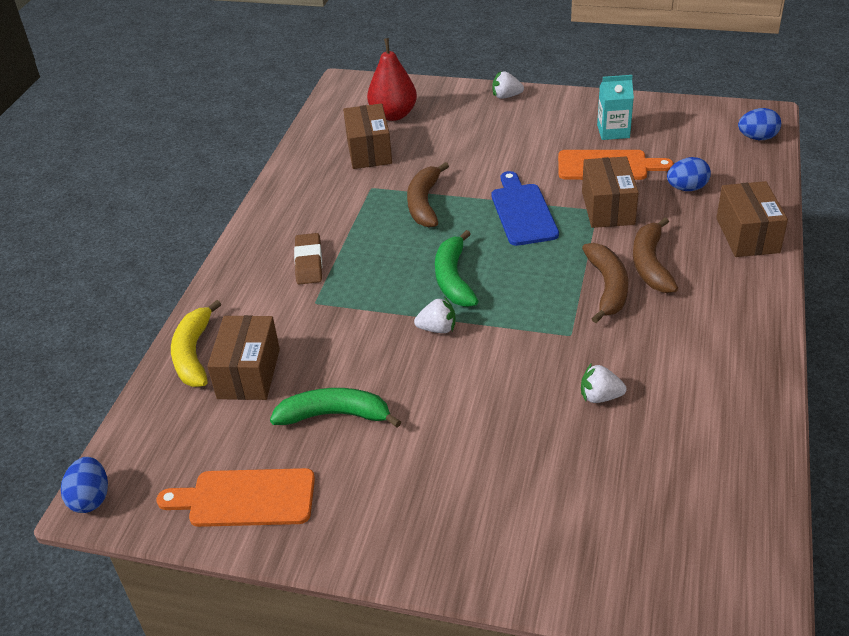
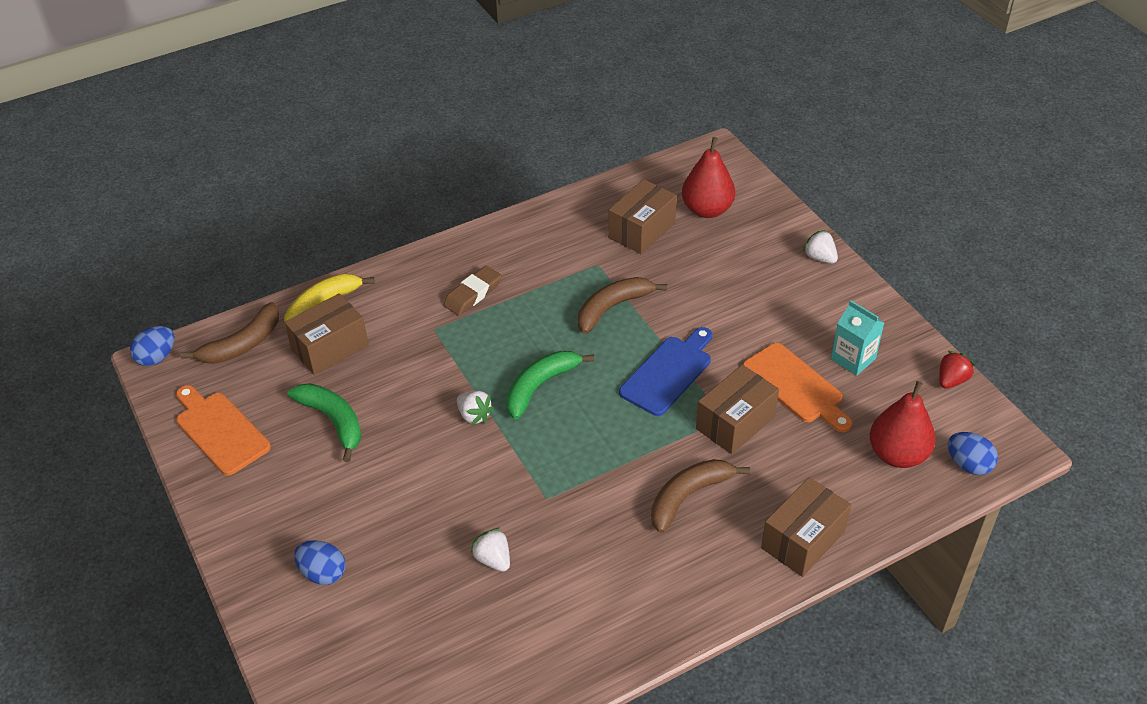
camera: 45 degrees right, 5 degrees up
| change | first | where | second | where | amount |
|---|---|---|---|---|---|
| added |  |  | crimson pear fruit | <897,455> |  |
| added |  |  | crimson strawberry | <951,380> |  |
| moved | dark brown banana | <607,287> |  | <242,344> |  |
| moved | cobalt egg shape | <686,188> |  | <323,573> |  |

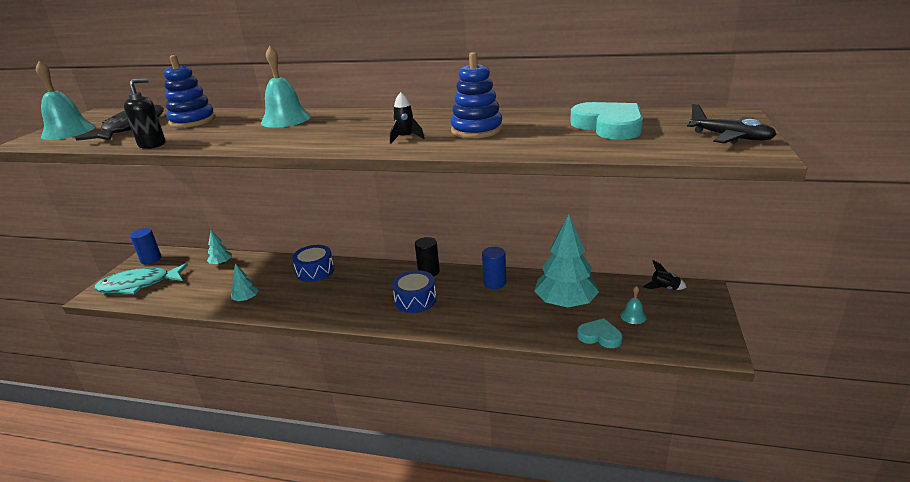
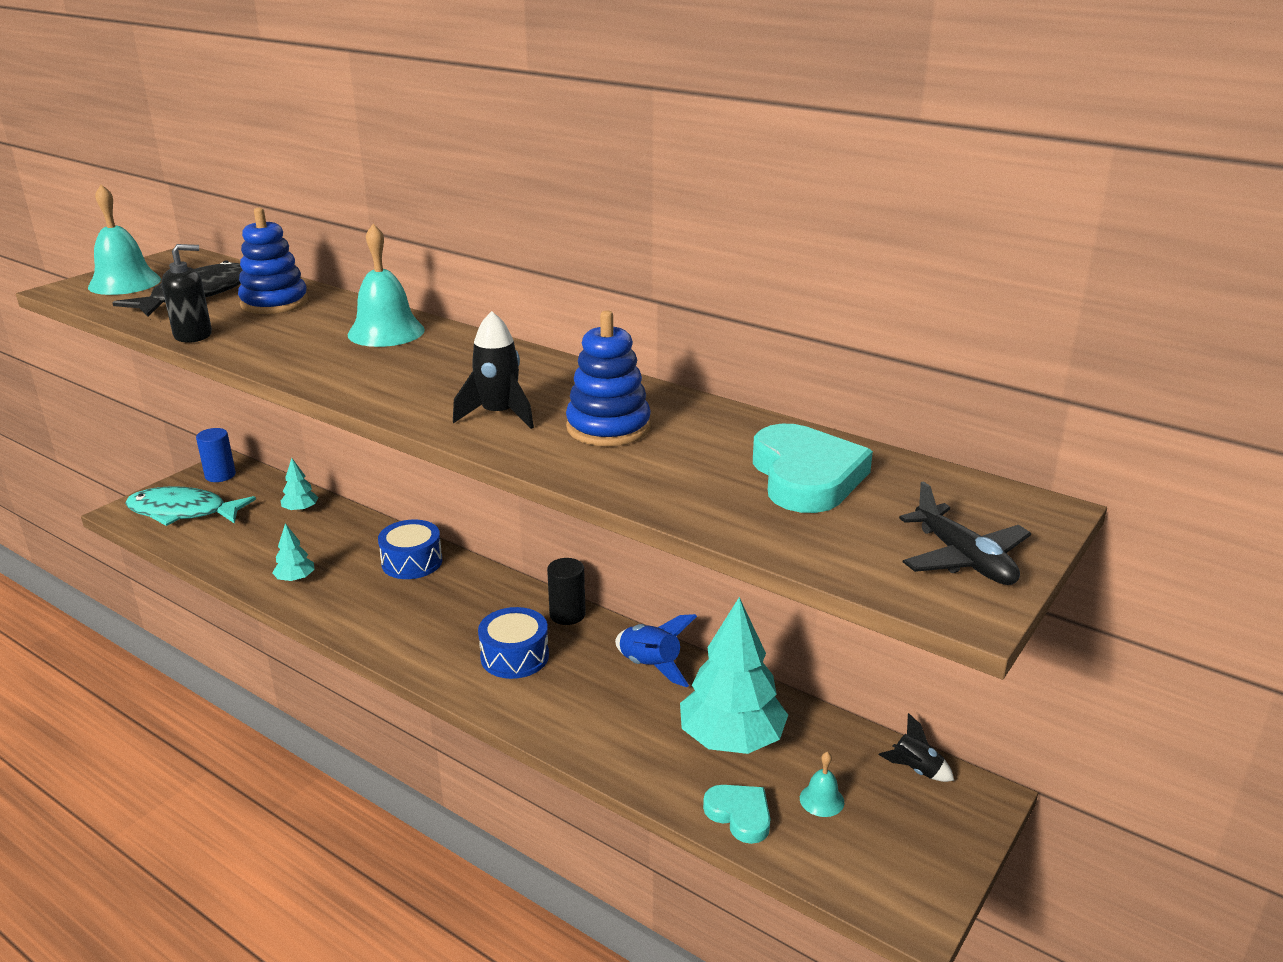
camera: 20 degrees right, 0 degrees up
| change | first | where | second | where | amount |
|---|---|---|---|---|---|
| replaced | cobalt cylinder | <494,283> | cobalt spaceship | <650,666> |  |
| resized | jet-black spaceship | <405,138> |  | <498,415> | x1.51 |

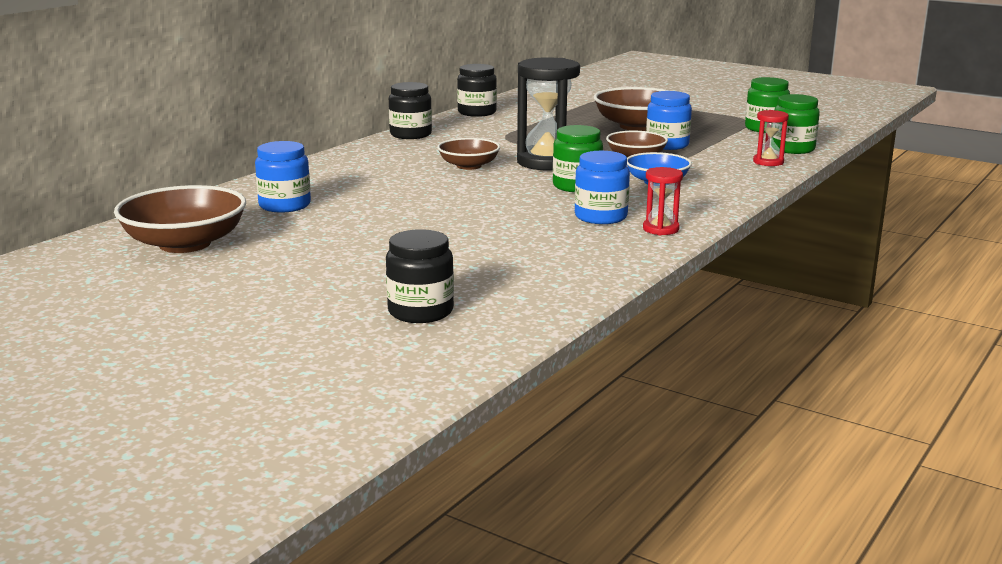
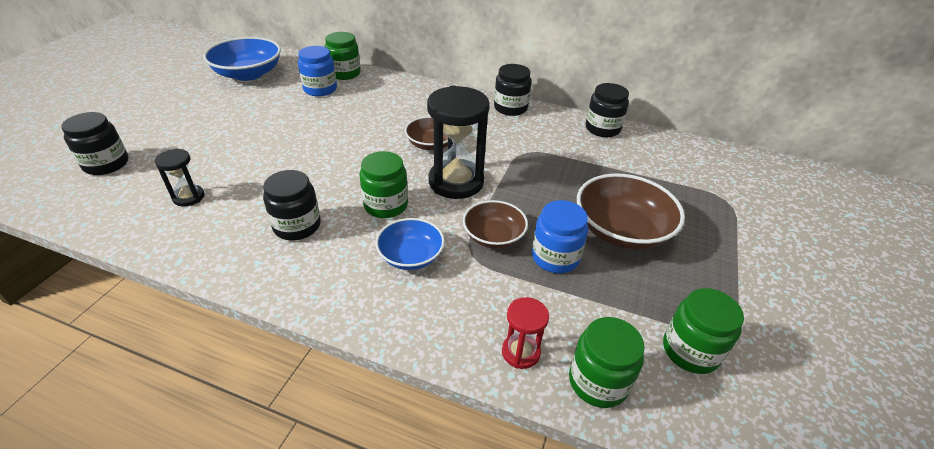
camera: 75 degrees right, 20 degrees up
| change | first | where | second | where | amount |
|---|---|---|---|---|---|
| removed | crimson hourglass | <660,229> |  |  |  |
| added |  |  | jet-black hourglass | <189,197> |  |
| added |  |  | green jar | <344,73> |  |
| recoloured | dark brown deep dish | <185,244> | cobalt deep dish | <248,74> |  |
| recoloured | cobalt jar | <600,217> | jet-black jar | <297,226> |  |

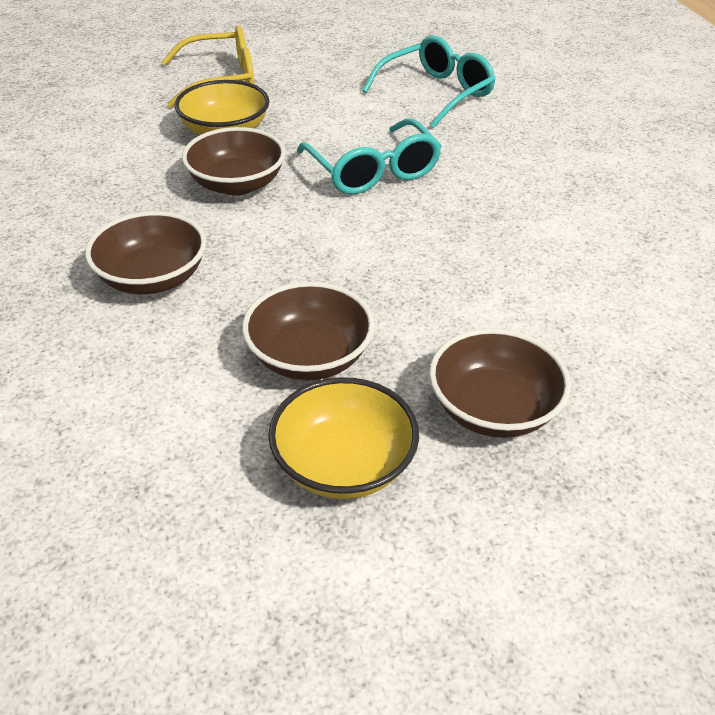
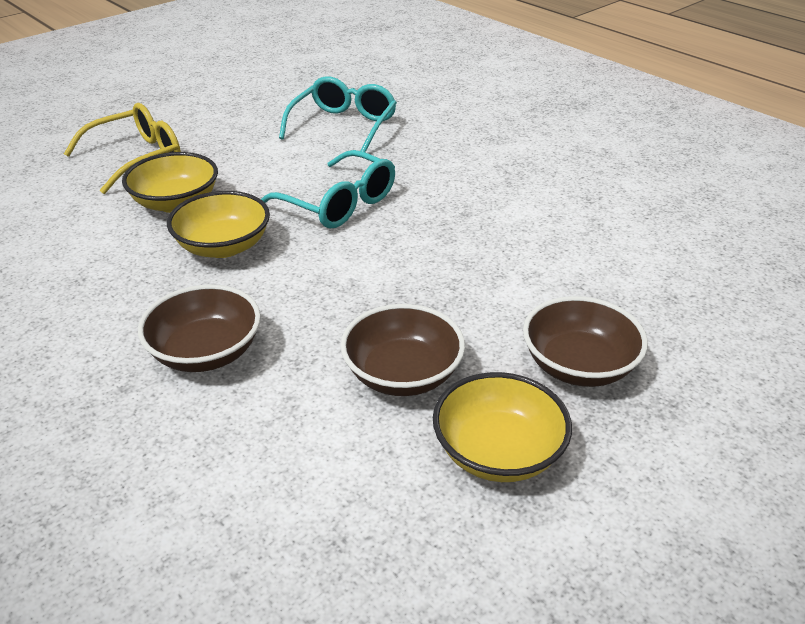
camera: 25 degrees left, 5 degrees down
| change | first | where | second | where | amount |
|---|---|---|---|---|---|
| recoloured | dark brown deep dish | <237,184> | golden deep dish | <223,246> |  |

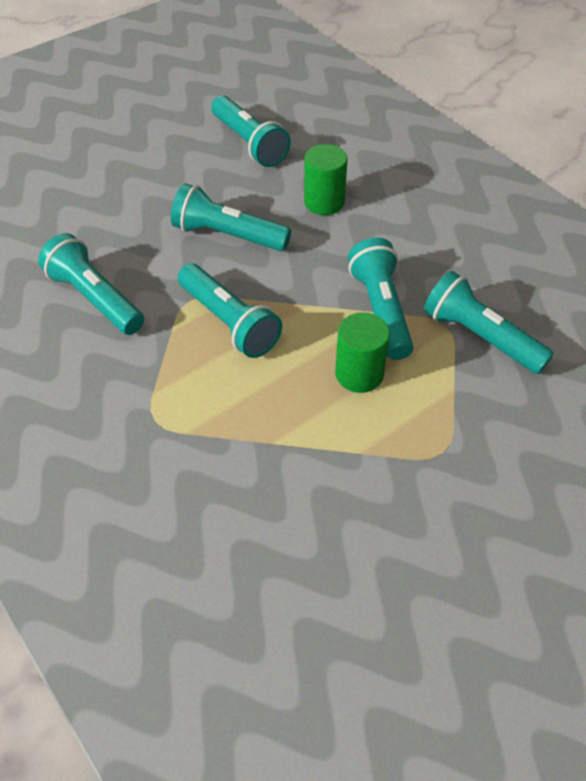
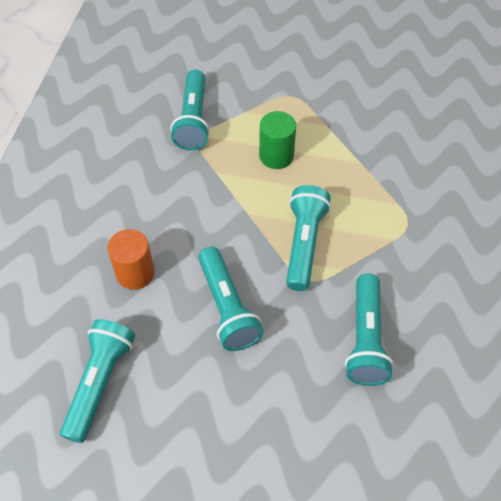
camera: 130 degrees left, 5 degrees up
| change | first | where | second | where | amount |
|---|---|---|---|---|---|
| removed | teal flashlight | <380,310> |  |  |  |
| recoloured | green cylinder | <324,202> | bright orange cylinder | <135,273> |  |

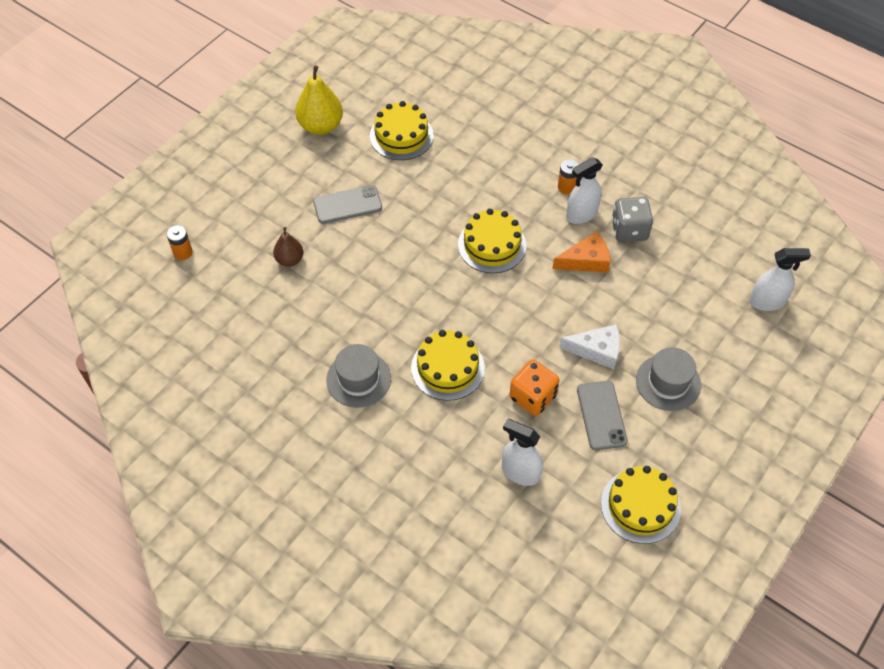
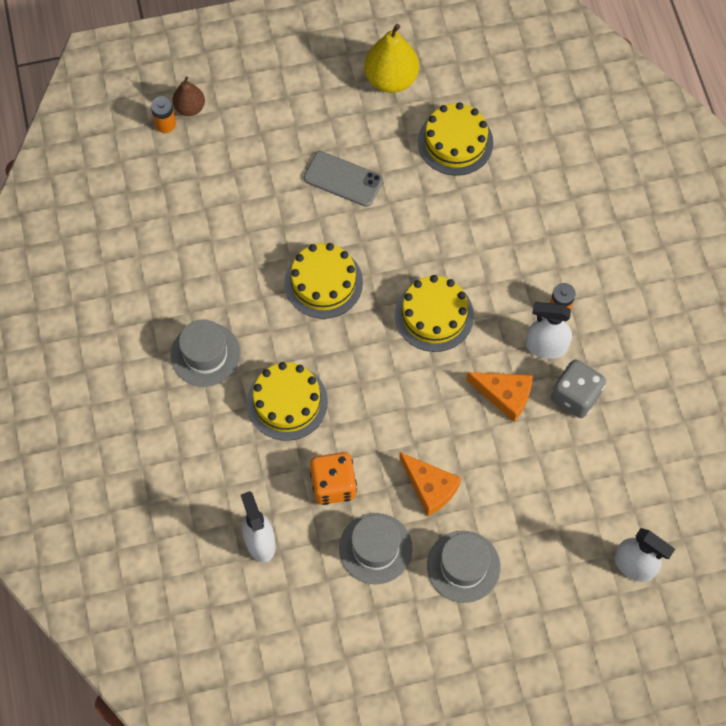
camera: 40 degrees right, 10 degrees up
| change | first | where | second | where | amount |
|---|---|---|---|---|---|
| moved | dark brown pear fruit | <289,260> |  | <190,108> |  |
| moved | golden cake | <640,506> |  | <323,282> |  |
| replaced | ash-grey smartphone | <601,415> | ash-grey hat | <375,548> |  |
| recoloured | pure white piece of cheese | <597,350> | bright orange piece of cheese | <430,487> |  |

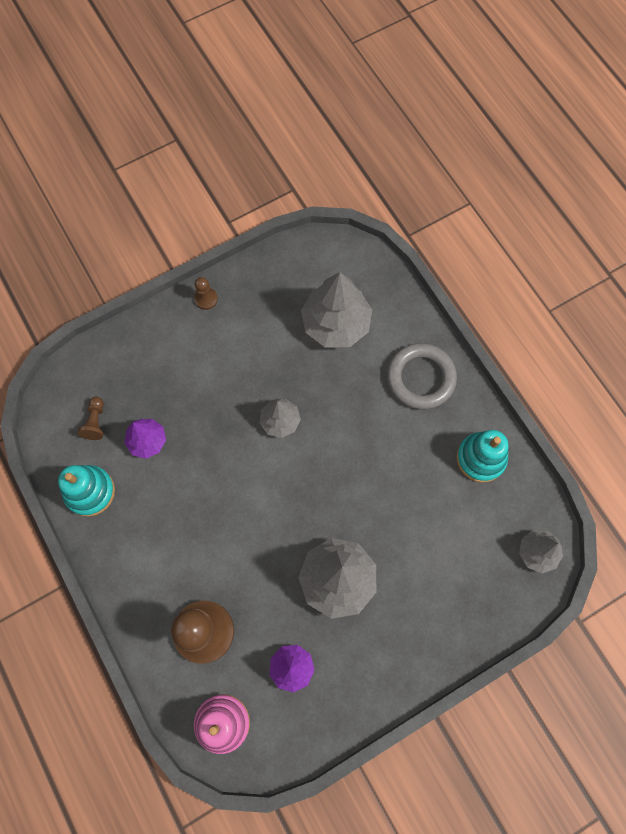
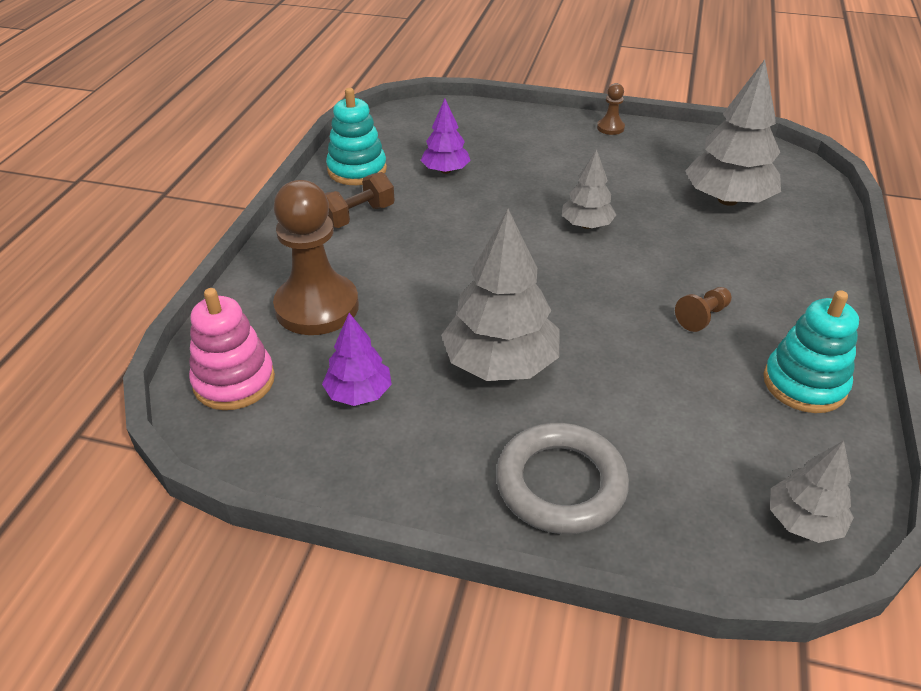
camera: 45 degrees right, 30 degrees down
| change | first | where | second | where | amount |
|---|---|---|---|---|---|
| added |  |  | dark brown hand weight | <357,216> |  |
| moved | dark brown pawn | <95,422> |  | <702,317> |  |
| moved | ash-grey hoop | <421,378> |  | <560,484> |  |

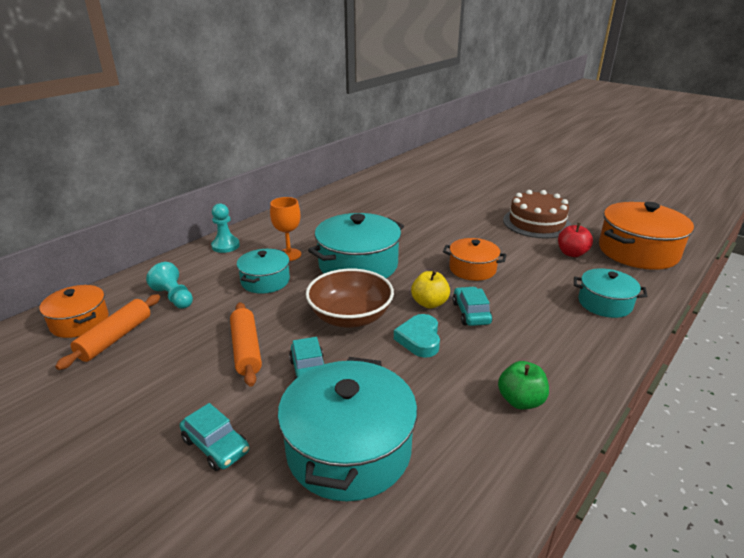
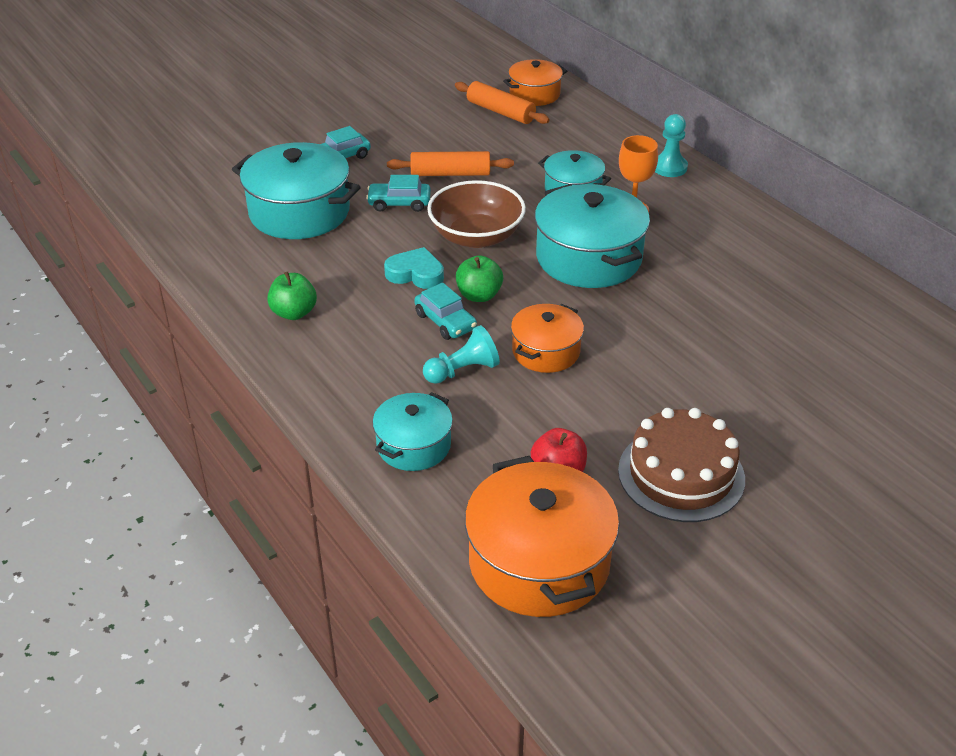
camera: 105 degrees right, 10 degrees up
| change | first | where | second | where | amount |
|---|---|---|---|---|---|
| moved | teal pawn | <174,297> |  | <463,371> |  |
| recoloured | golden apple | <429,303> | green apple | <479,295> |  |
| turned | teal automobile | <471,313> |  | <445,321> | 45 degrees clockwise |

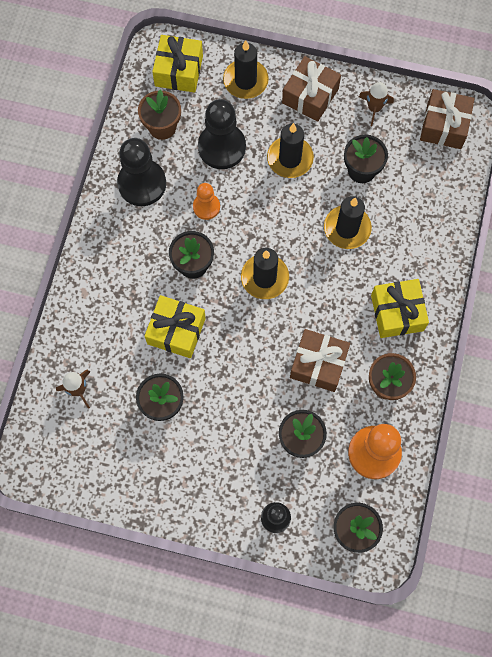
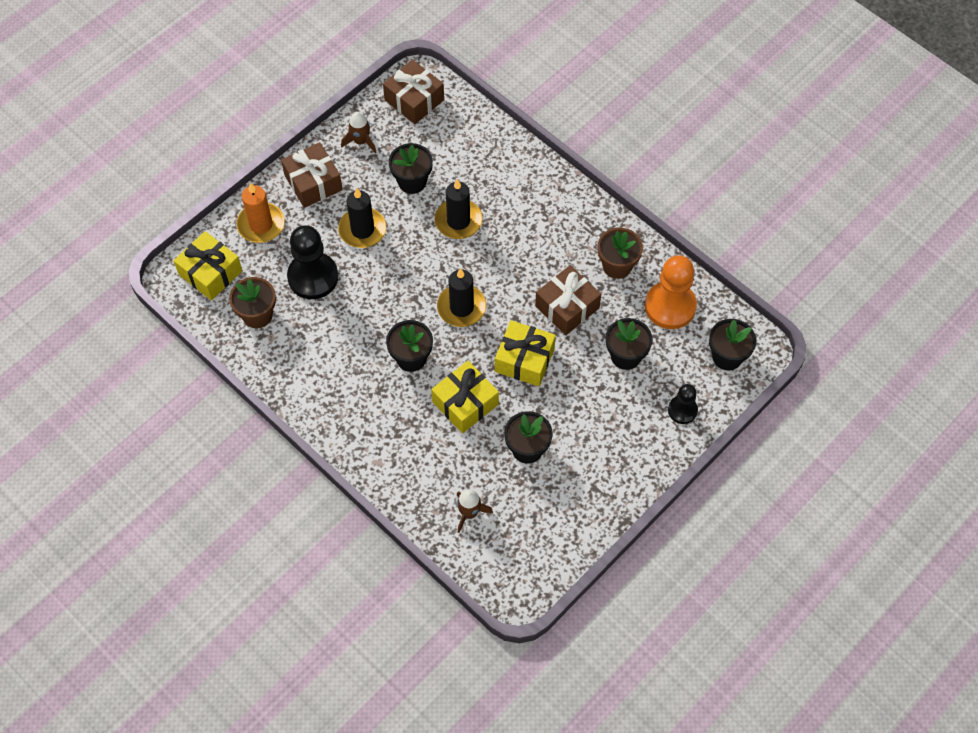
camera: 60 degrees left, 10 degrees down
| change | first | where | second | where | amount |
|---|---|---|---|---|---|
| removed | jet-black pawn | <142,184> |  |  |  |
| removed | bright orange pawn | <206,207> |  |  |  |
| moved | golden wrapped gift | <397,313> |  | <524,360> |  |
| recoloured | jet-black candle | <245,81> | bright orange candle | <261,225> |  |

